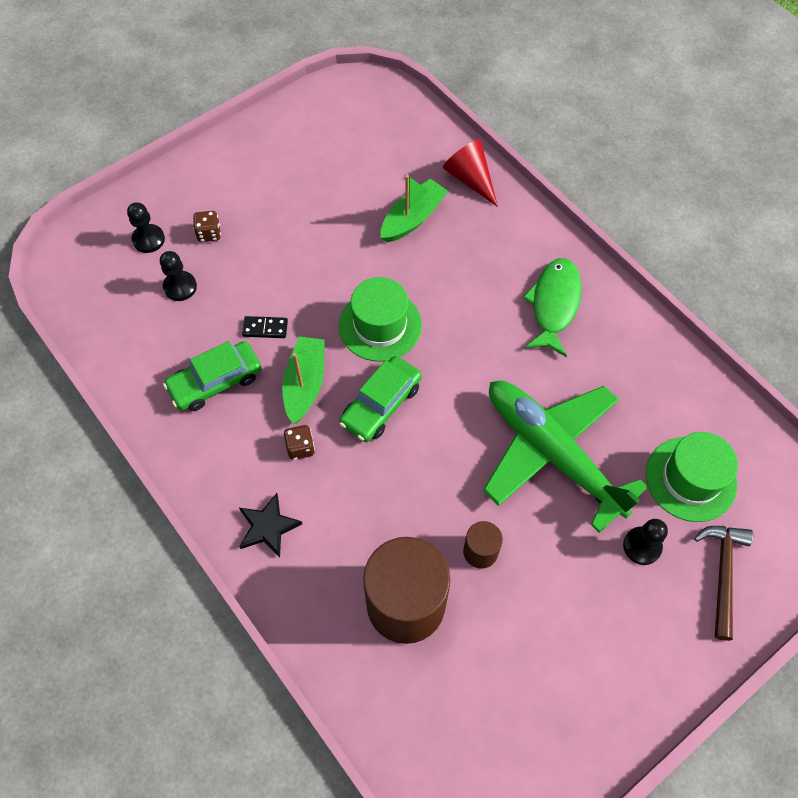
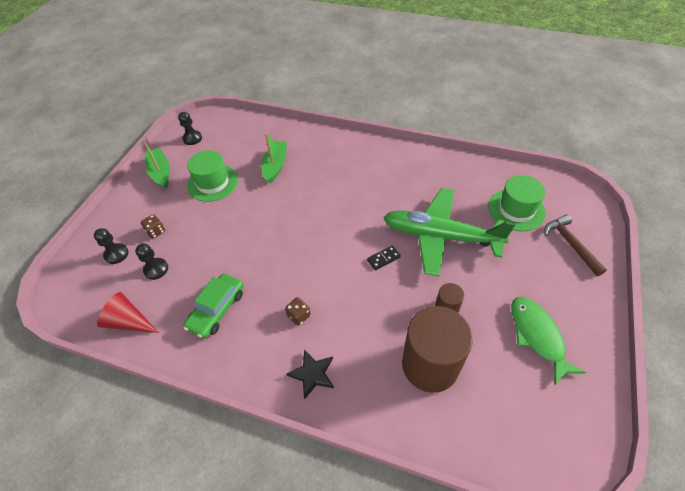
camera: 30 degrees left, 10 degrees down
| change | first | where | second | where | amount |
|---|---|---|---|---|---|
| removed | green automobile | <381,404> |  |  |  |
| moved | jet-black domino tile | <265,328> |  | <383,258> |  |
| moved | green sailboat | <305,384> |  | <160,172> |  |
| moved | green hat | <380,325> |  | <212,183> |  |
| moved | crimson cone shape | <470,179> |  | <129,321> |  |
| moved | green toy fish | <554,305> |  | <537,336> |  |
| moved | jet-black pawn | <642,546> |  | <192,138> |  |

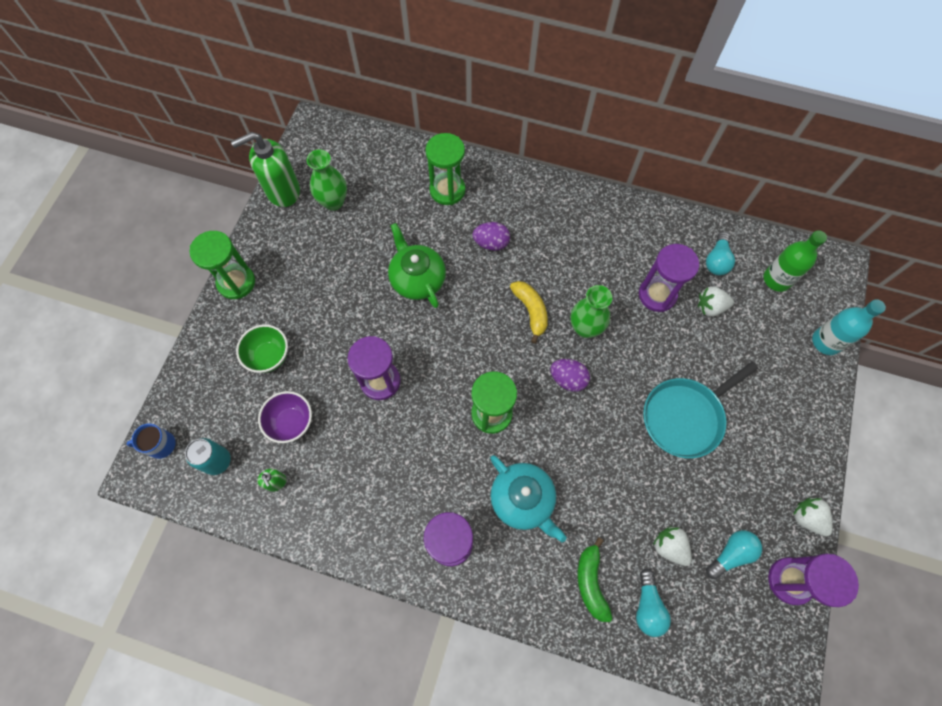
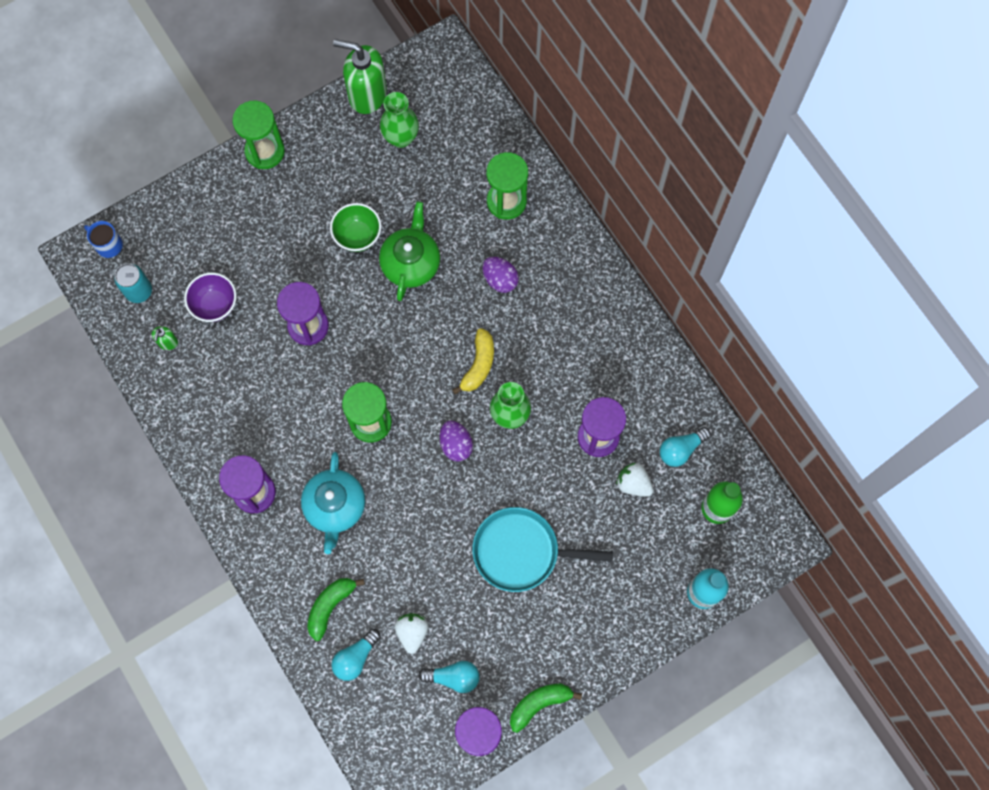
camera: 40 degrees right, 5 degrees up
| change | first | where | second | where | amount |
|---|---|---|---|---|---|
| moved | green deep dish | <269,356> |  | <357,236> |  |
| replaced | pure white strawberry | <807,518> | green banana | <539,704> |  |

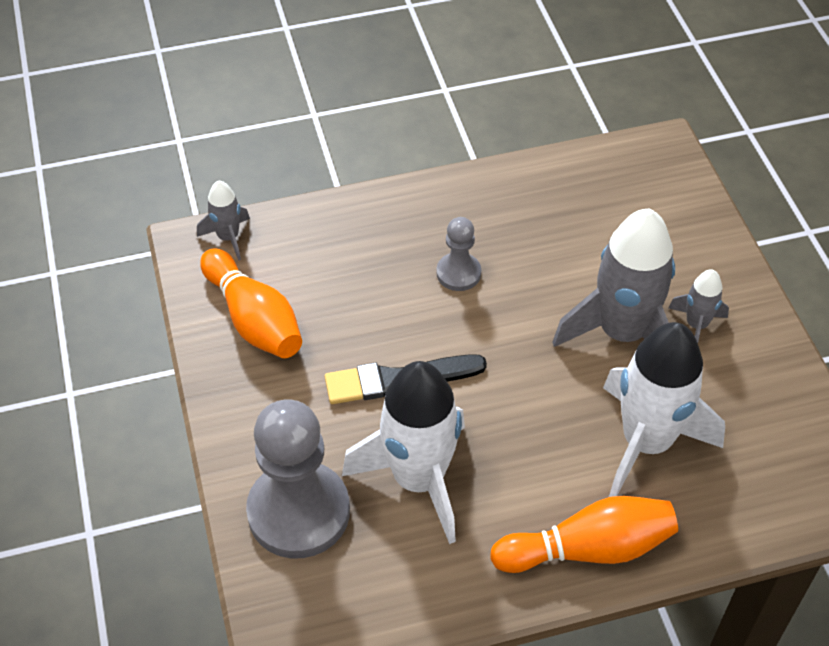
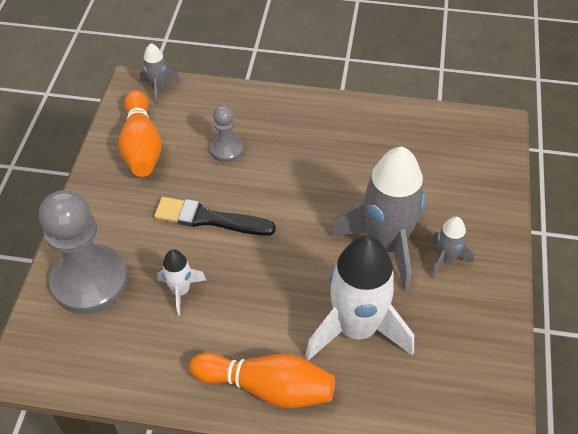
camera: 25 degrees right, 0 degrees up
| change | first | where | second | where | amount |
|---|---|---|---|---|---|
| moved | ash-grey pawn | <458,273> |  | <226,149> |  |
| resized | pure white spaceship | <419,479> |  | <181,291> | x0.47 |

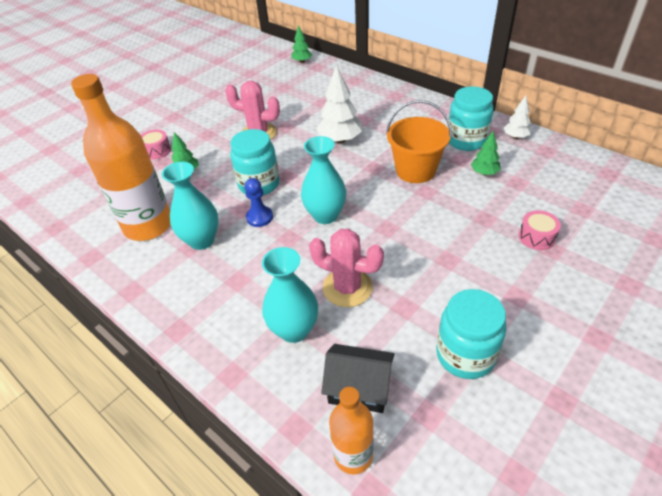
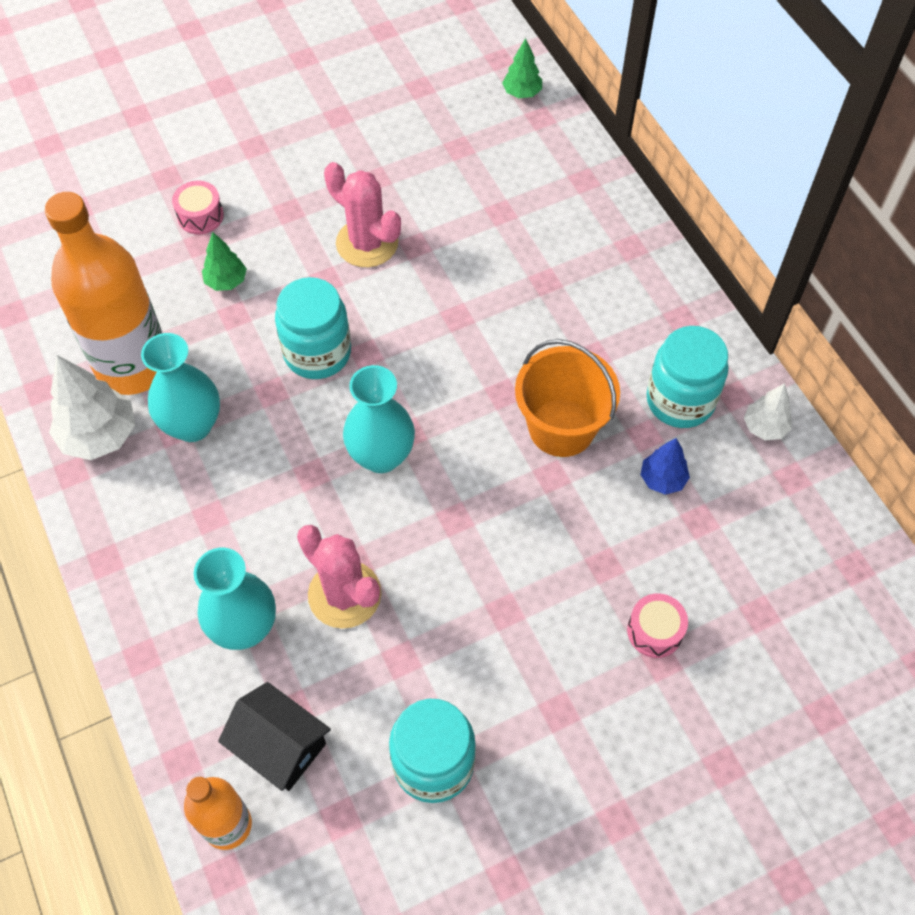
camera: 20 degrees right, 15 degrees up
| change | first | where | second | where | amount |
|---|---|---|---|---|---|
| removed | cobalt pawn | <259,217> |  |  |  |
| moved | pure white toy tree | <340,140> |  | <99,436> |  |
| recoloured | green toy tree | <484,173> | cobalt toy tree | <662,479> |  |

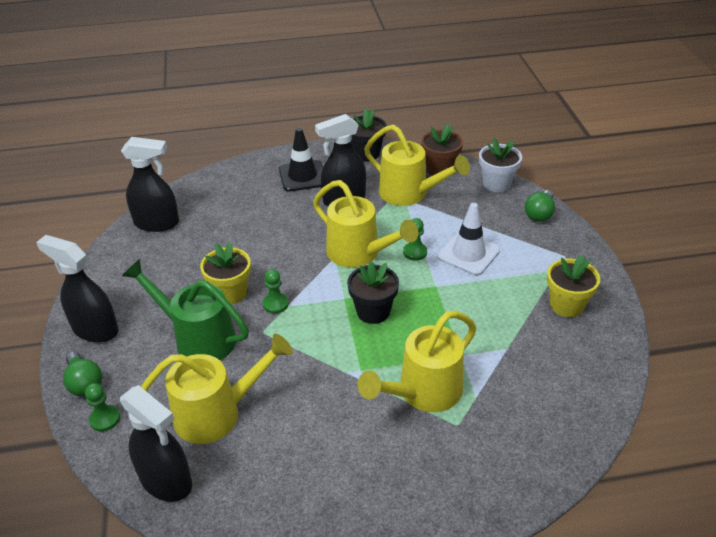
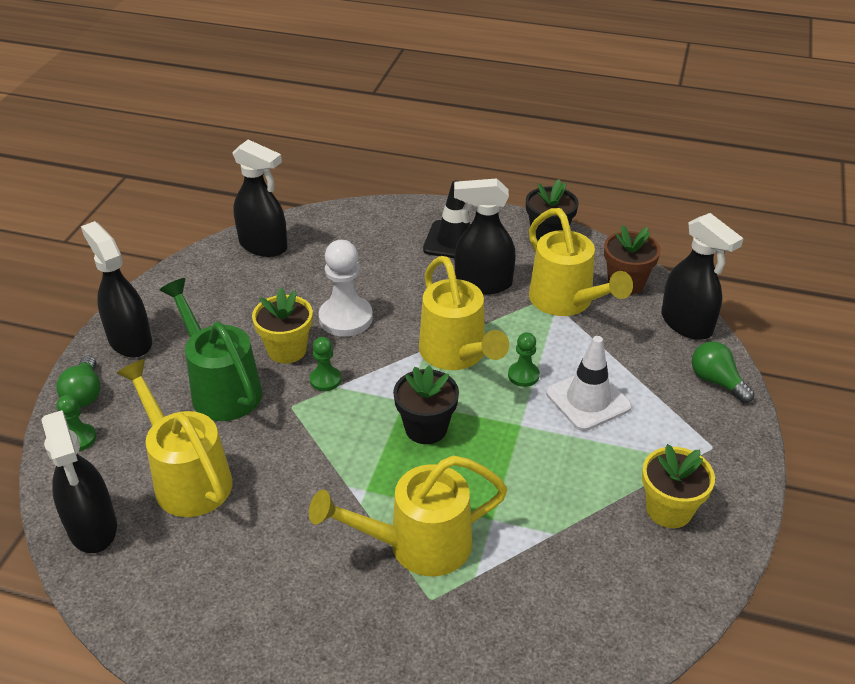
camera: 25 degrees right, 0 degrees up
| change | first | where | second | where | amount |
|---|---|---|---|---|---|
| added |  |  | pure white pawn | <346,318> |  |
| replaced | pure white potted plant | <496,184> | jet-black sprayer | <687,324> |  |
| turned | golden watering pot | <217,413> |  | <187,477> | 135 degrees counterclockwise |
| turned | green lightbulb | <539,214> |  | <716,381> | 90 degrees clockwise |

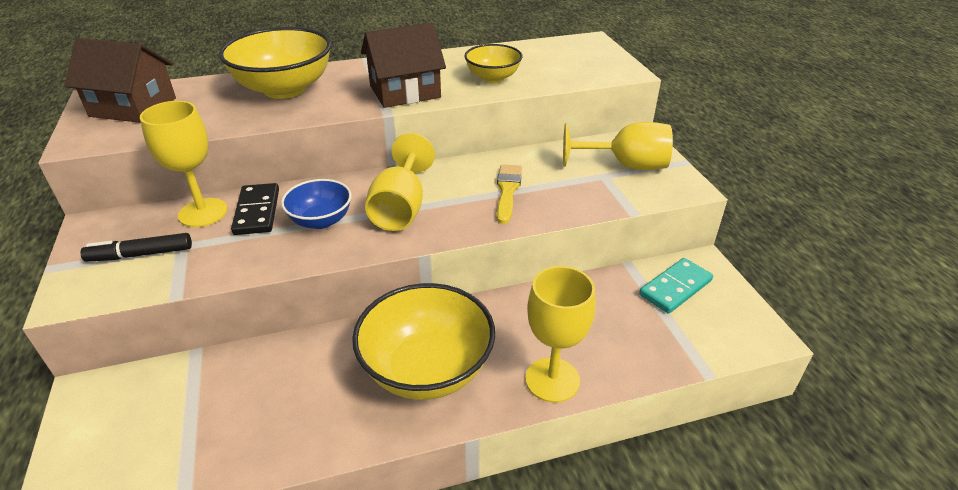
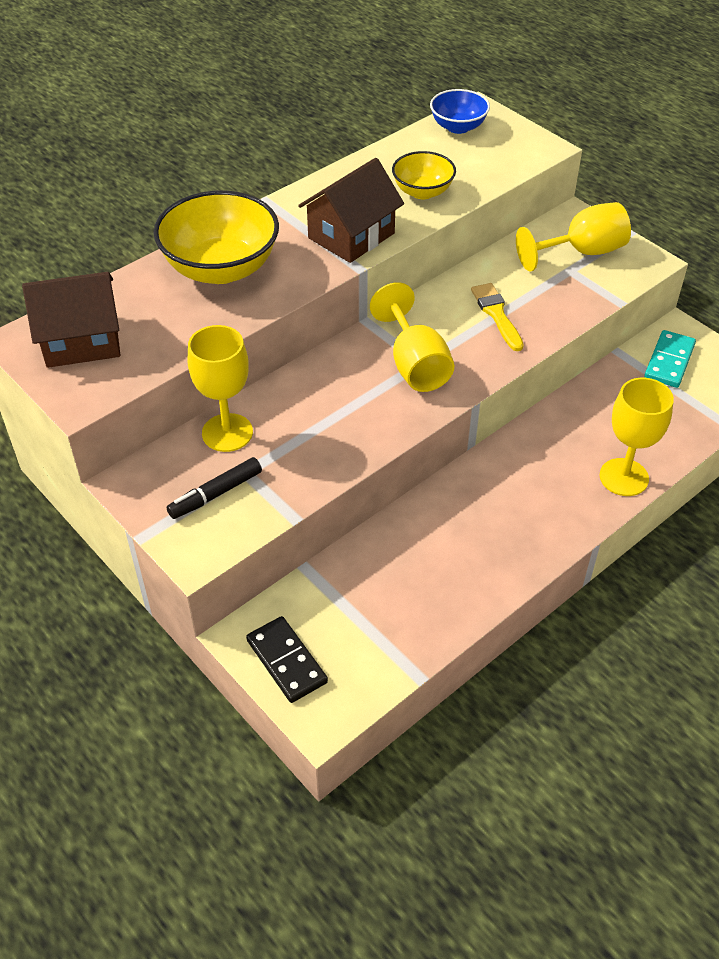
camera: 25 degrees left, 10 degrees up
| change | first | where | second | where | amount |
|---|---|---|---|---|---|
| removed | golden deep dish | <427,369> |  |  |  |
| moved | jet-black domino tile | <257,212> |  | <286,661> |  |
| moved | cobalt deep dish | <321,220> |  | <458,127> |  |

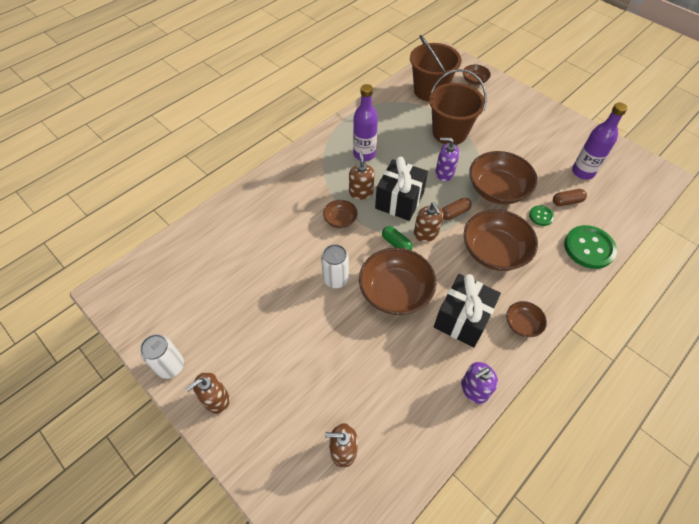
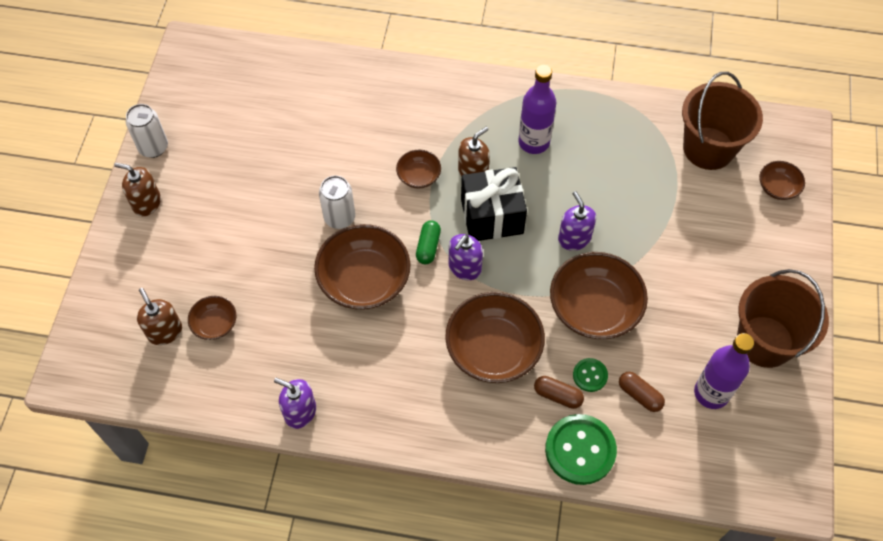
camera: 55 degrees right, 5 degrees up
| change | first | where | second | where | amount |
|---|---|---|---|---|---|
| removed | jet-black wrapped gift | <462,319> |  |  |  |
| moved | dark brown pail | <449,132> |  | <764,341> |  |
| moved | dark brown capsule | <454,213> |  | <557,395> |  |
| moved | dark brown deep dish | <522,324> |  | <215,324> |  |
| recoloured | dark brown pump bottle | <426,234> | royal purple pump bottle | <464,268> |  |

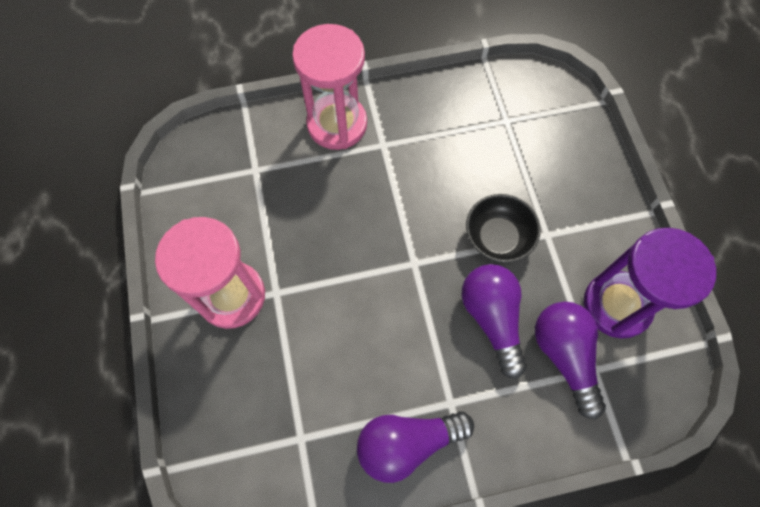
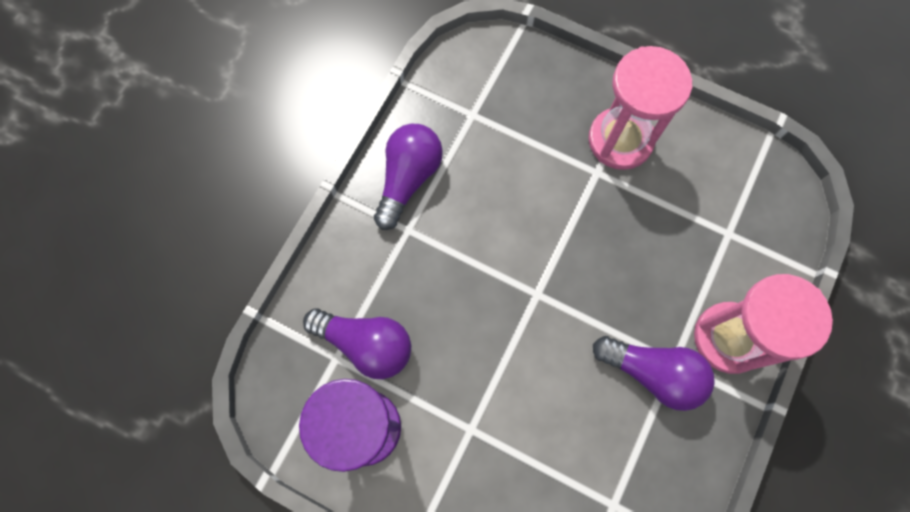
camera: 130 degrees right, 5 degrees up
| change | first | where | second | where | amount |
|---|---|---|---|---|---|
| removed | jet-black deep dish | <498,237> |  |  |  |
| moved | royal purple lightbulb | <492,318> |  | <652,373> |  |

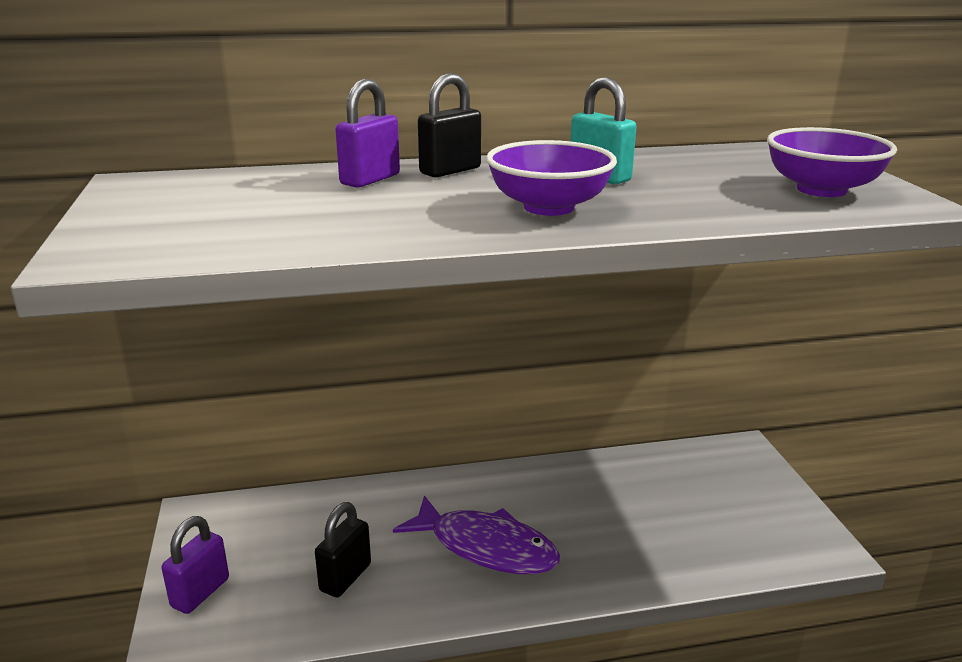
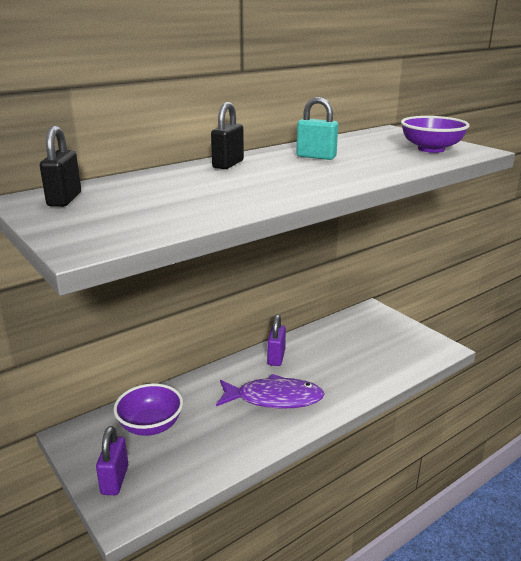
camera: 25 degrees left, 0 degrees up
| change | first | where | second | where | amount |
|---|---|---|---|---|---|
| moved | jet-black small lock | <345,577> |  | <65,199> |  |
| moved | royal purple small lock | <370,179> |  | <276,357> |  |
| moved | royal purple deep dish | <549,207> |  | <150,425> |  |

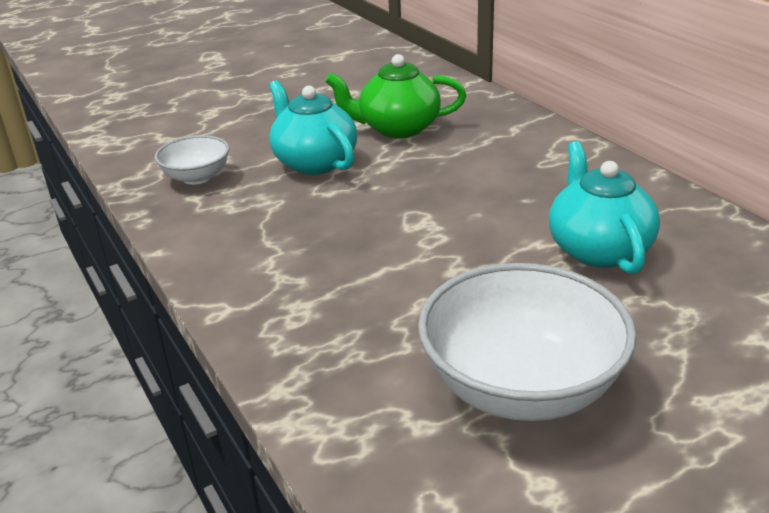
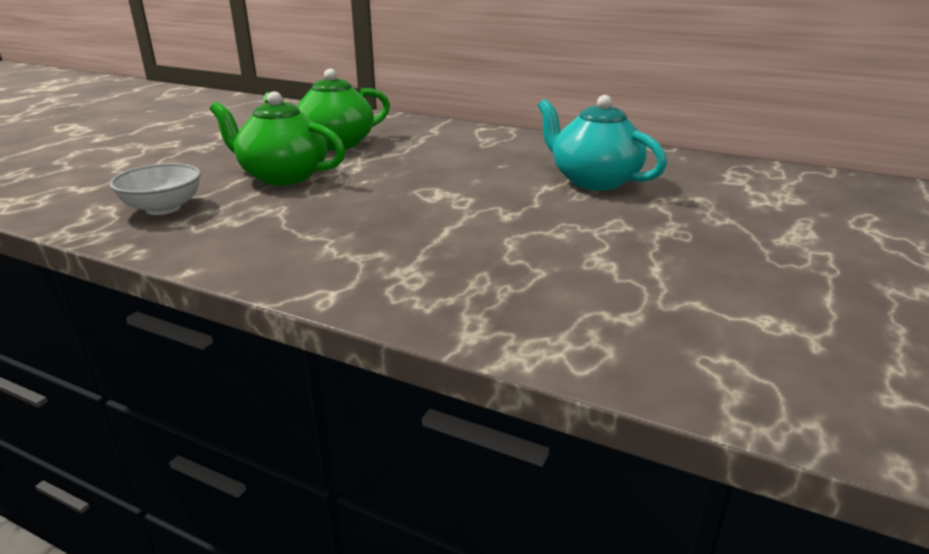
camera: 35 degrees left, 5 degrees down
| change | first | where | second | where | amount |
|---|---|---|---|---|---|
| removed | pure white deep dish | <521,387> |  |  |  |
| recoloured | teal china teapot | <314,162> | green china teapot | <283,176> |  |

